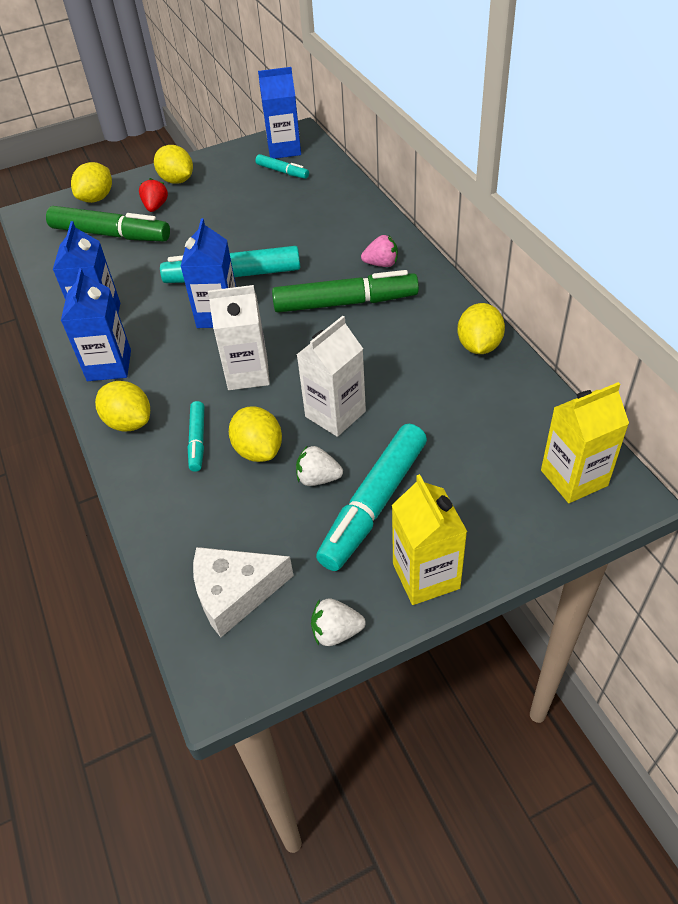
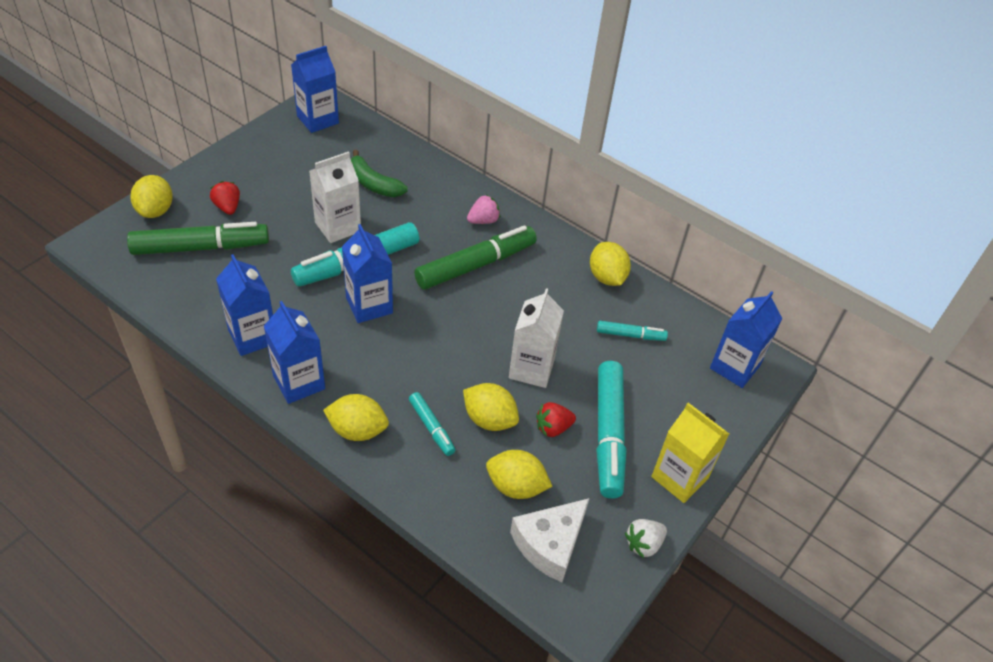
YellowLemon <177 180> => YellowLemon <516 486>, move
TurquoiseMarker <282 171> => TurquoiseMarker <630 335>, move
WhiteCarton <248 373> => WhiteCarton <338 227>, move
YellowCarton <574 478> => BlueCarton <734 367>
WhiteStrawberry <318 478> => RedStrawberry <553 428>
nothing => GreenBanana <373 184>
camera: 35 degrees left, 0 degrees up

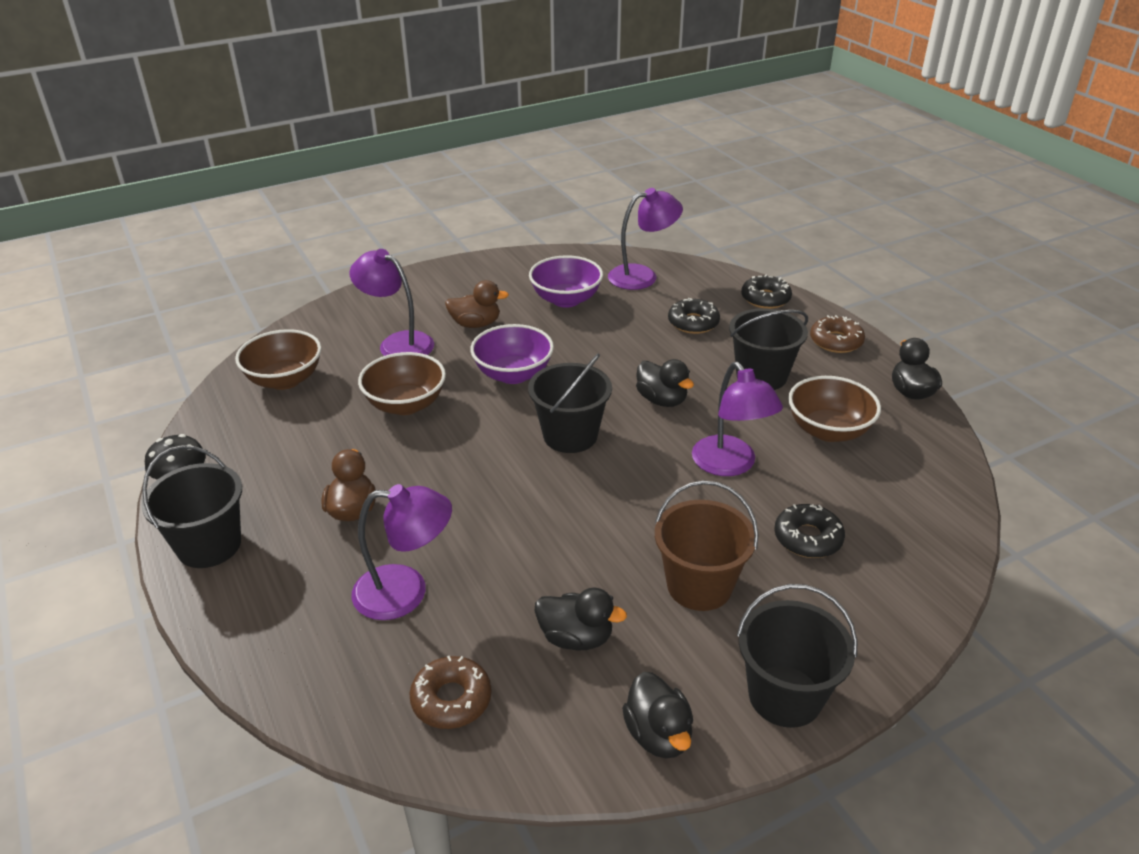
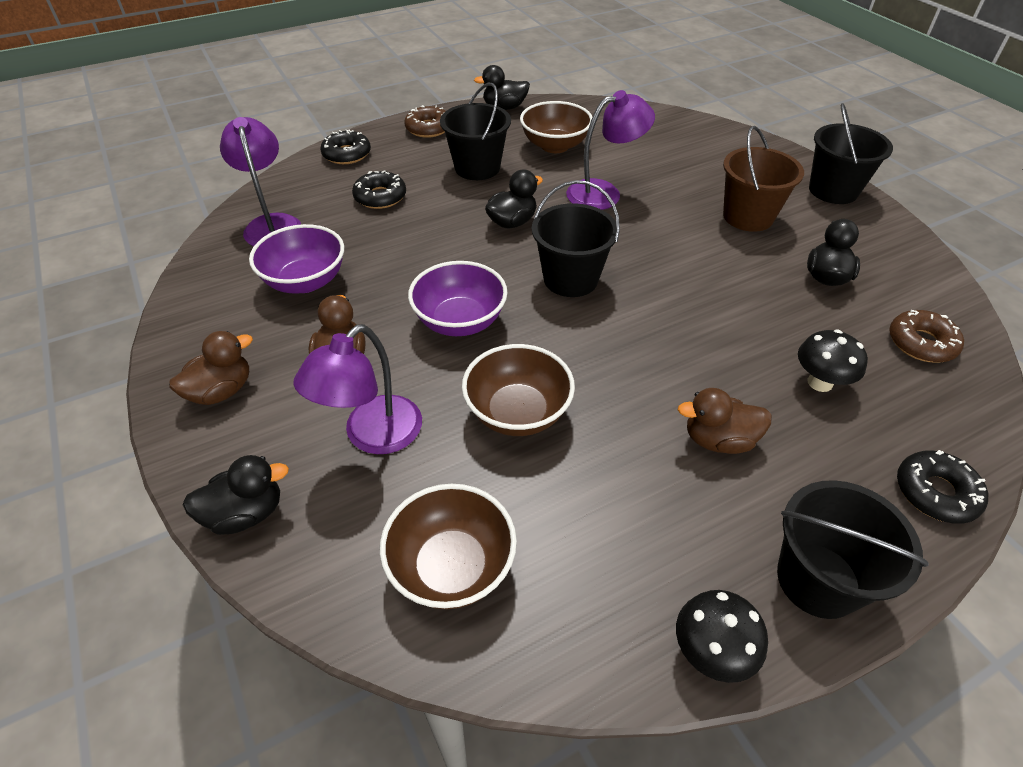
PurpleLamp <406 592> => BlackMushroom <820 382>
BlackDonut <807 538> => BlackDonut <935 493>, move
BlackDuck <658 735> => BlackDuck <246 513>, move
nothing => BrownDuck <221 391>
camera: 90 degrees left, 10 degrees up

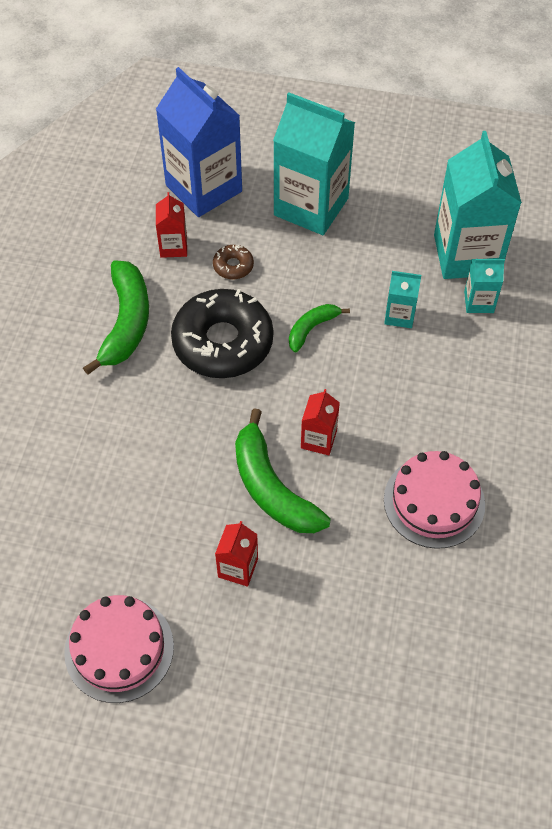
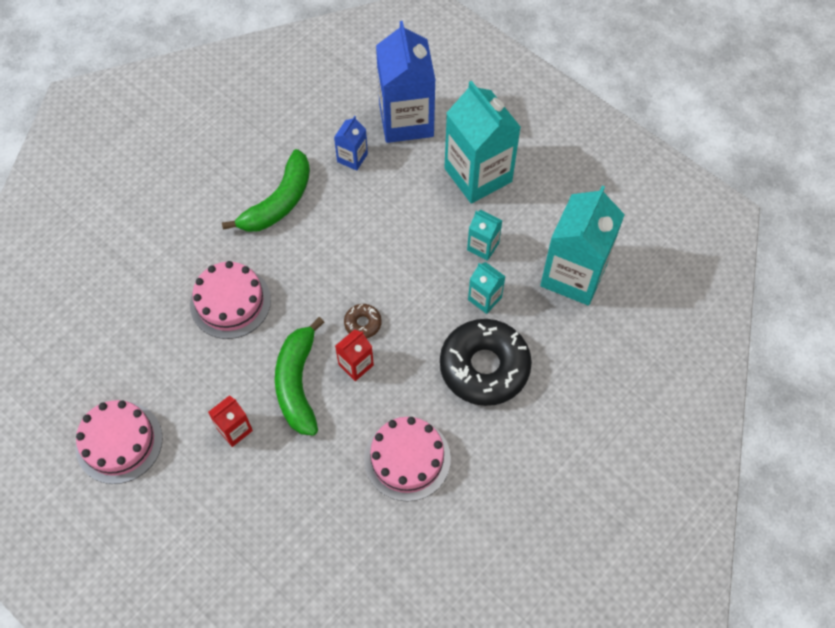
RedCarton <173 246> => BlueCarton <352 158>
BrownDonut <233 266> => BrownDonut <363 323>, move
TurquoiseCarton <479 302> => TurquoiseCarton <483 246>, move
BlackDonut <223 342> => BlackDonut <484 367>, move
GreenBanana <312 329> => nothing
nothing => PinkCake <230 302>
camera: 30 degrees right, 5 degrees up

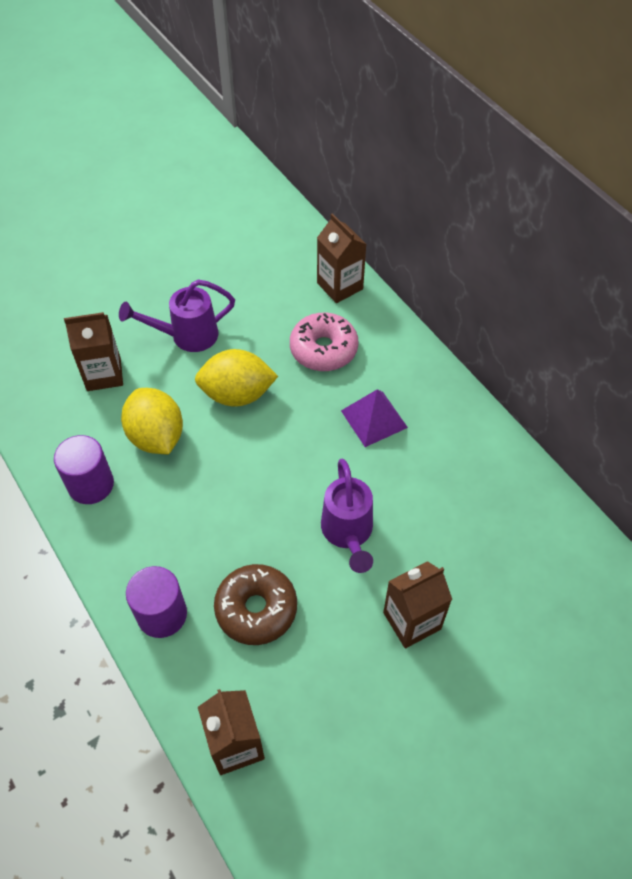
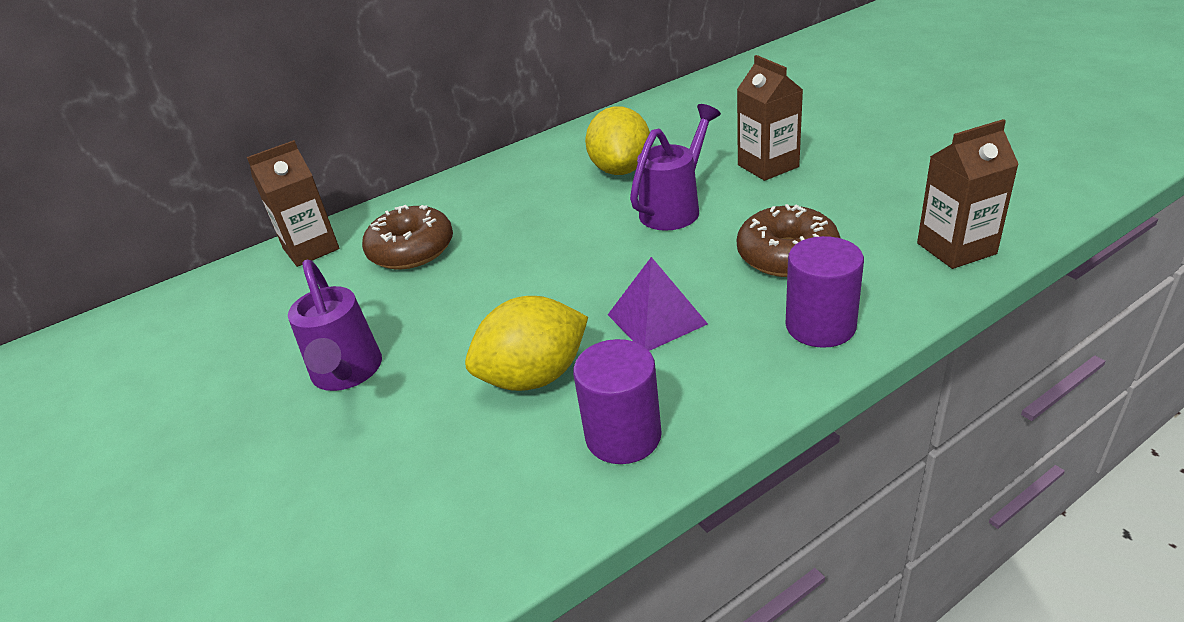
BrownCarton <104 374> => nothing
PinkDonut <323 349> => BrownDonut <411 250>
YellowLemon <237 394> => YellowLemon <621 169>, move
PurplePyramid <374 419> => PurplePyramid <657 319>, move
PurpleWateringCan <348 533> => PurpleWateringCan <675 208>, 45 degrees counterclockwise
camera: 85 degrees left, 20 degrees down

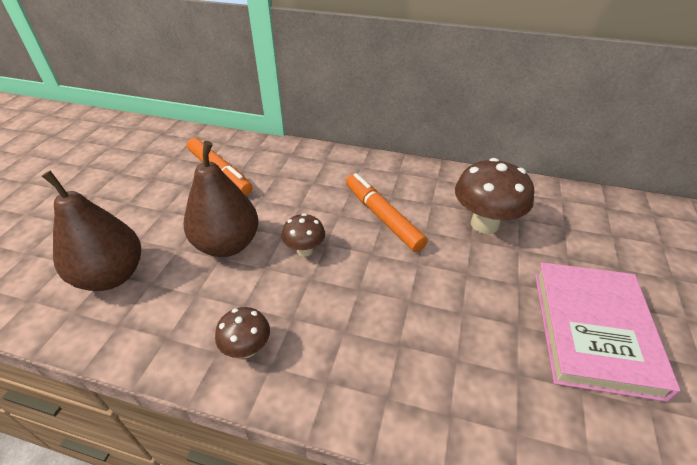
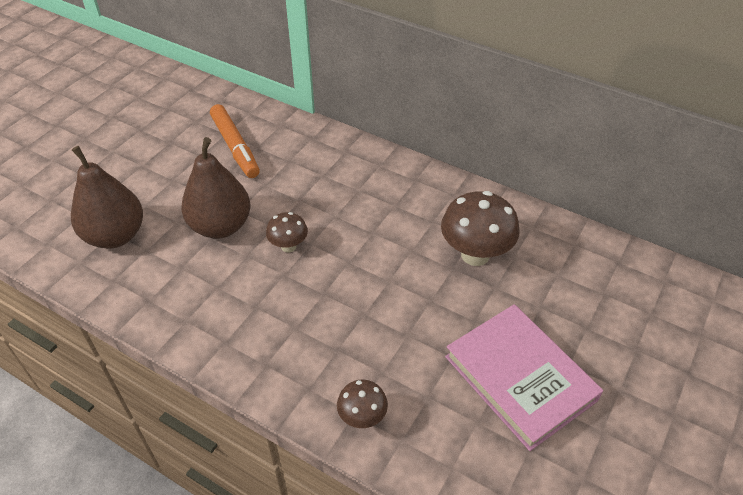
OrangeMarker <382 217> => nothing
PinkBook <593 331> => PinkBook <520 378>, 60 degrees counterclockwise
BrownMushroom <247 348> => BrownMushroom <362 417>, move
camera: 15 degrees right, 5 degrees up

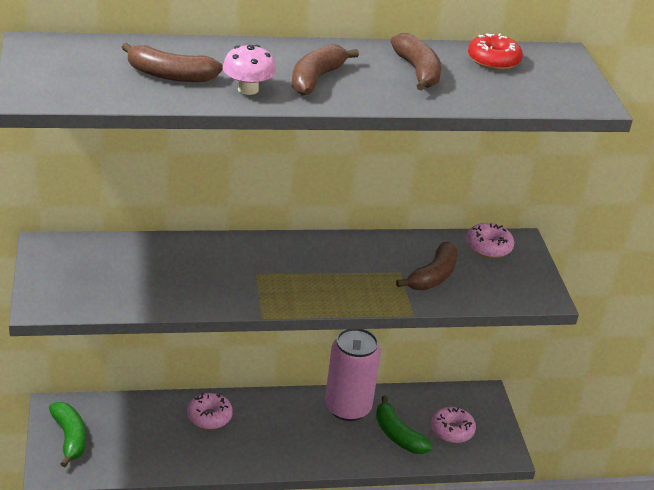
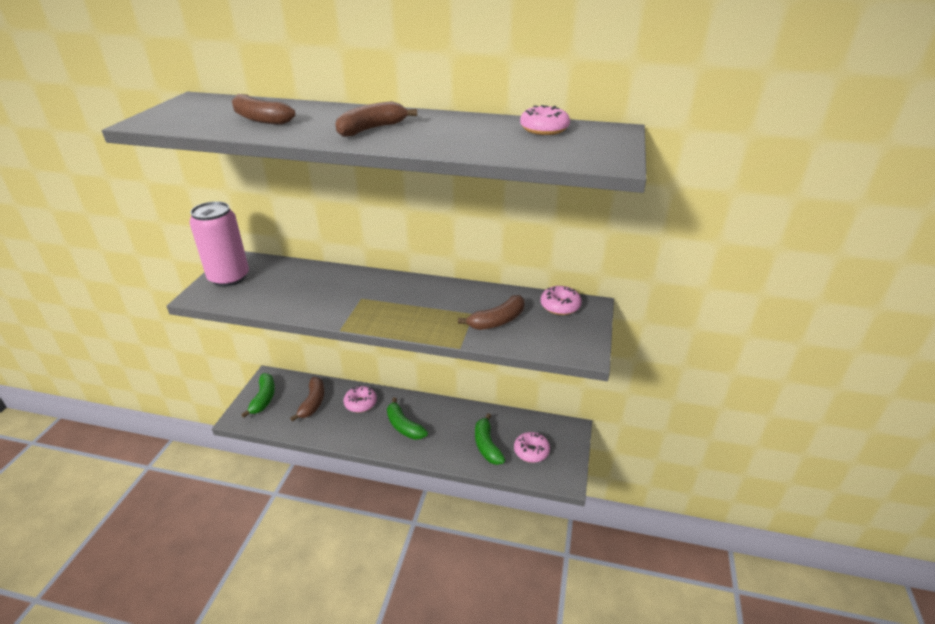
BrownBanana <418 71> => BrownBanana <313 403>, move
RedDonut <493 61> => PinkDonut <544 129>
PinkMushroom <248 89> => nothing
PinkCan <348 408> => PinkCan <229 277>, move
nothing => GreenBanana <404 426>
camera: 25 degrees right, 0 degrees up

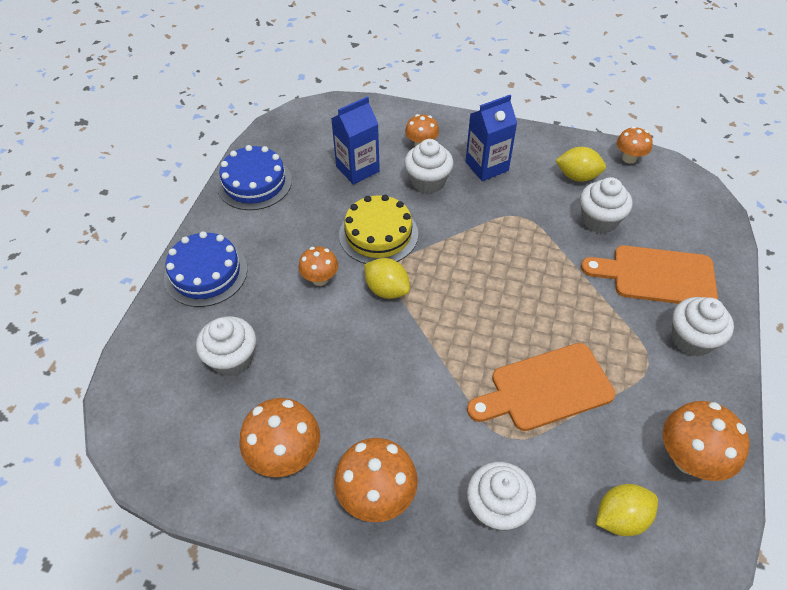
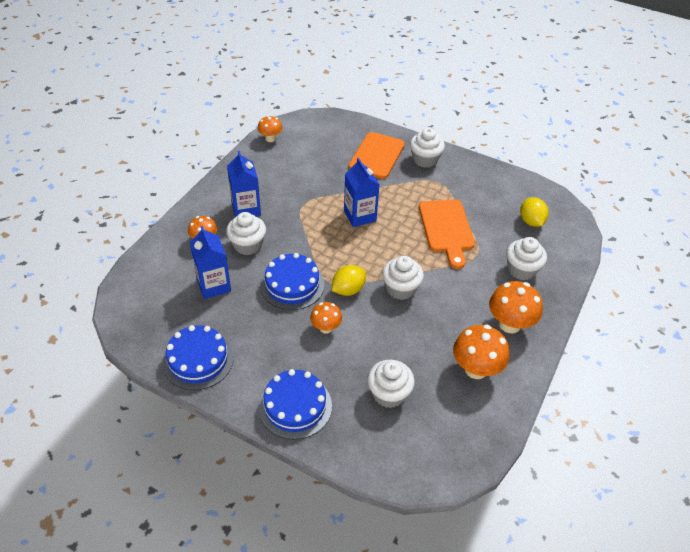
YellowLemon <577 176> => nothing
WhiteCupcake <599 220> => WhiteCupcake <400 289>, move
YellowCake <378 234> => BlueCake <292 285>
OrangeMushroom <689 459> => nothing
nothing => BlueCarton <360 216>
camera: 80 degrees left, 5 degrees down

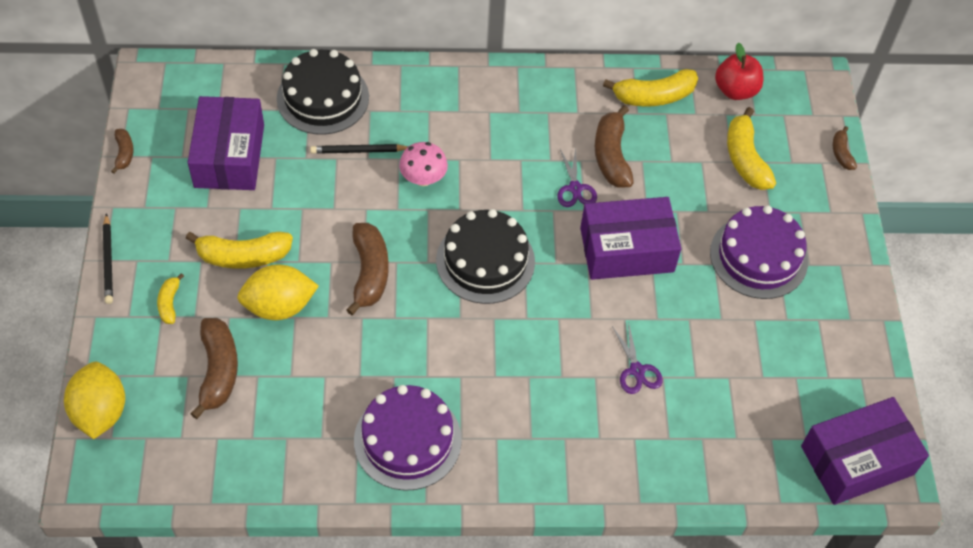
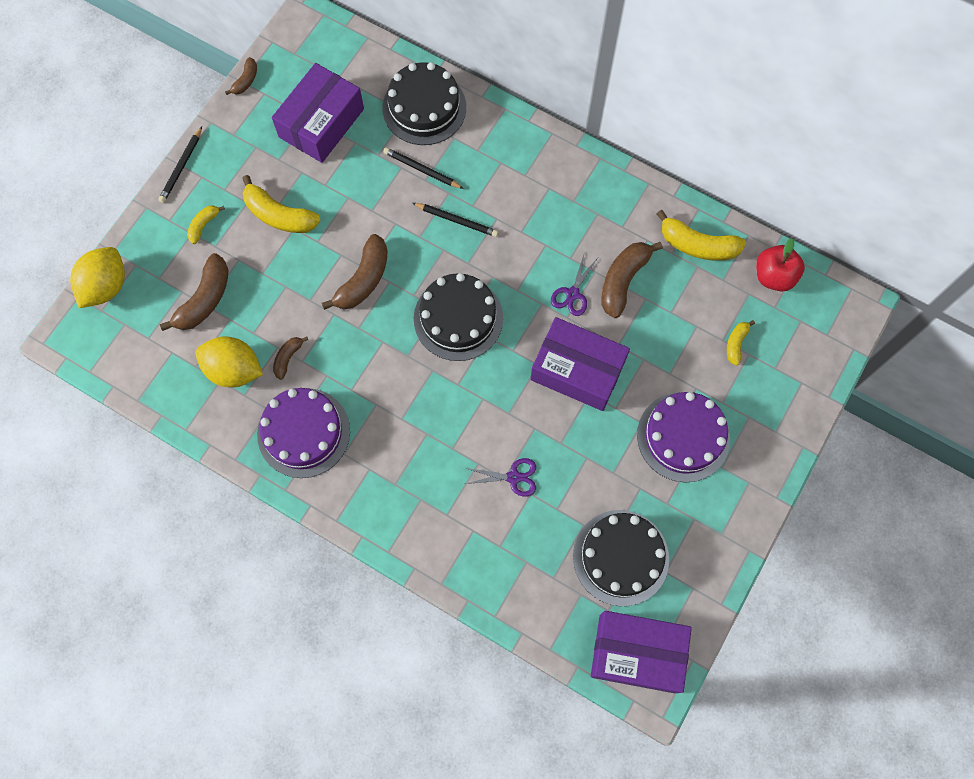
YellowBanana <745 159> => YellowBanana <736 344>, x0.54
BrownBanana <841 153> => BrownBanana <288 358>, move
PinkMushroom <423 178> => BlackPencil <457 220>
YellowLemon <279 306> => YellowLemon <234 370>, move
PurpleScissors <637 370> => PurpleScissors <514 477>, 105 degrees counterclockwise
nothing => BlackCake <621 557>
camera: 35 degrees right, 15 degrees up

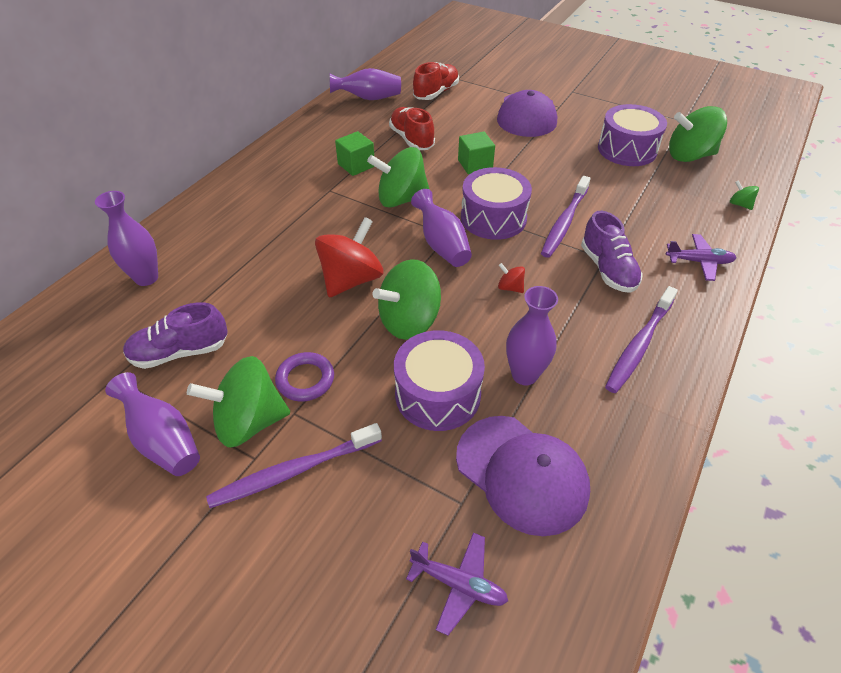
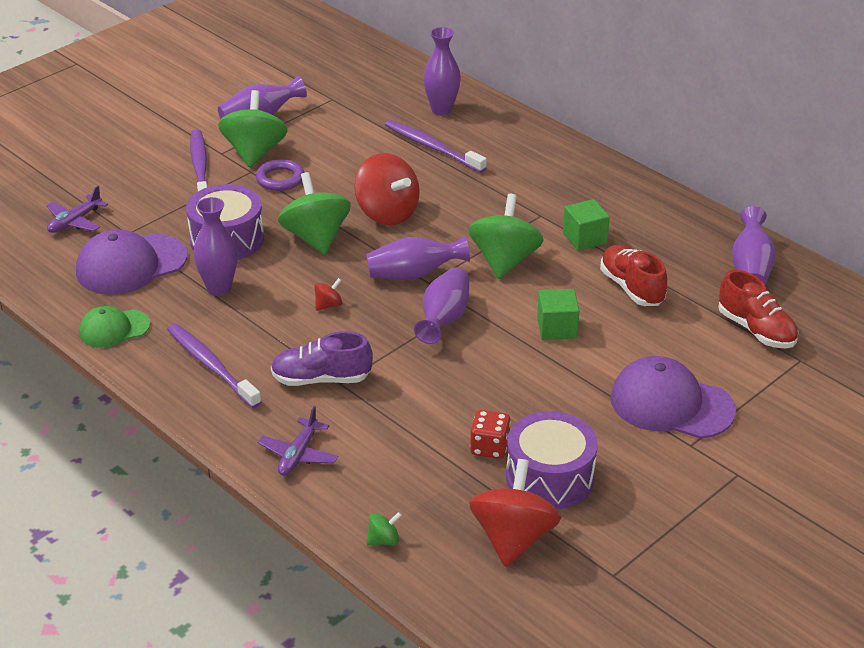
GreenSpinningTop <689 156> => RedSpinningTop <513 538>
RedShoe <411 139> => RedShoe <631 288>, 105 degrees counterclockwise
PurpleDrum <493 218> => PurpleVase <444 319>
PurpleToothbrush <564 223> => PurpleToothbrush <432 147>, move
PurpleShoe <180 352> => nothing
nothing => GreenCap <114 329>
nothing => RedDice <489 447>
camera: 105 degrees right, 10 degrees down

